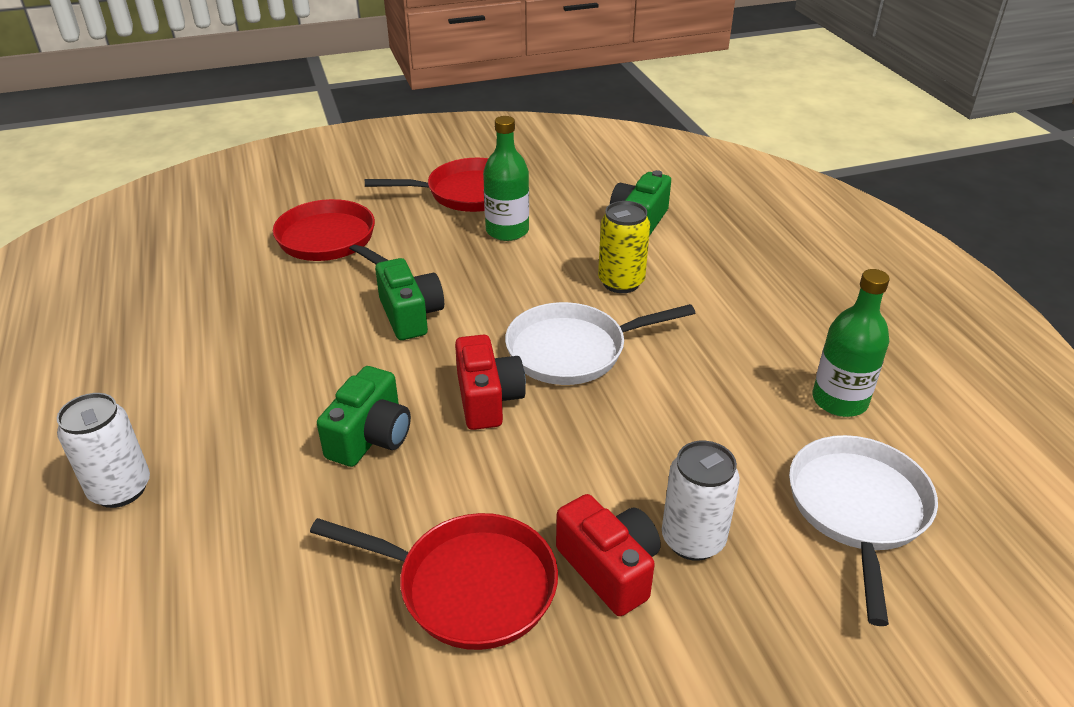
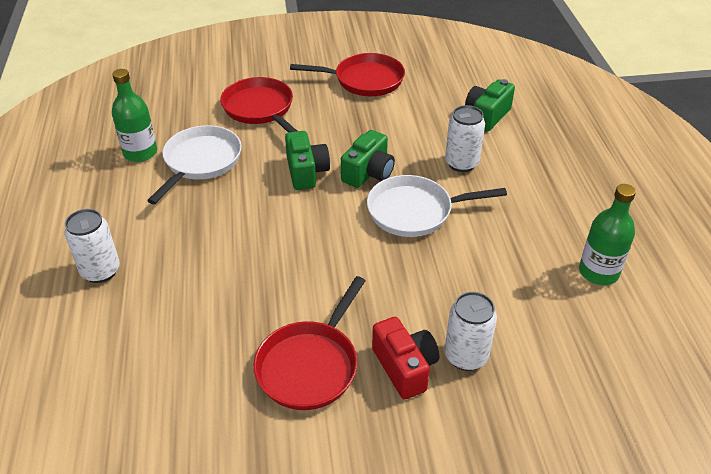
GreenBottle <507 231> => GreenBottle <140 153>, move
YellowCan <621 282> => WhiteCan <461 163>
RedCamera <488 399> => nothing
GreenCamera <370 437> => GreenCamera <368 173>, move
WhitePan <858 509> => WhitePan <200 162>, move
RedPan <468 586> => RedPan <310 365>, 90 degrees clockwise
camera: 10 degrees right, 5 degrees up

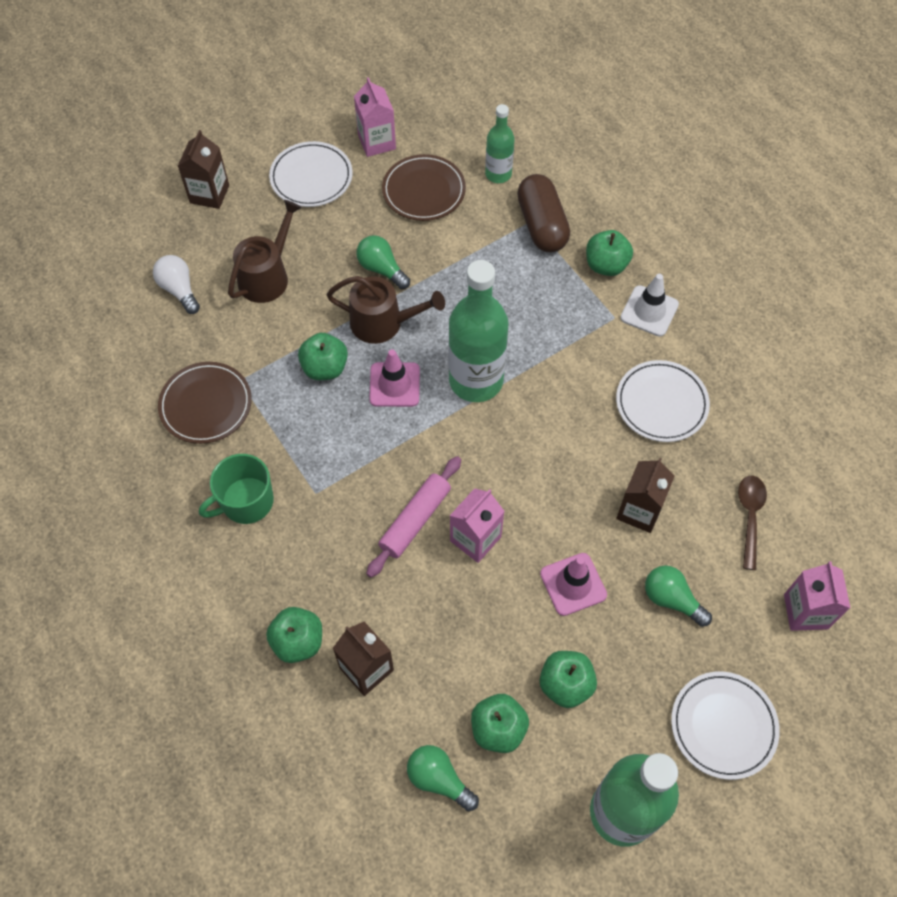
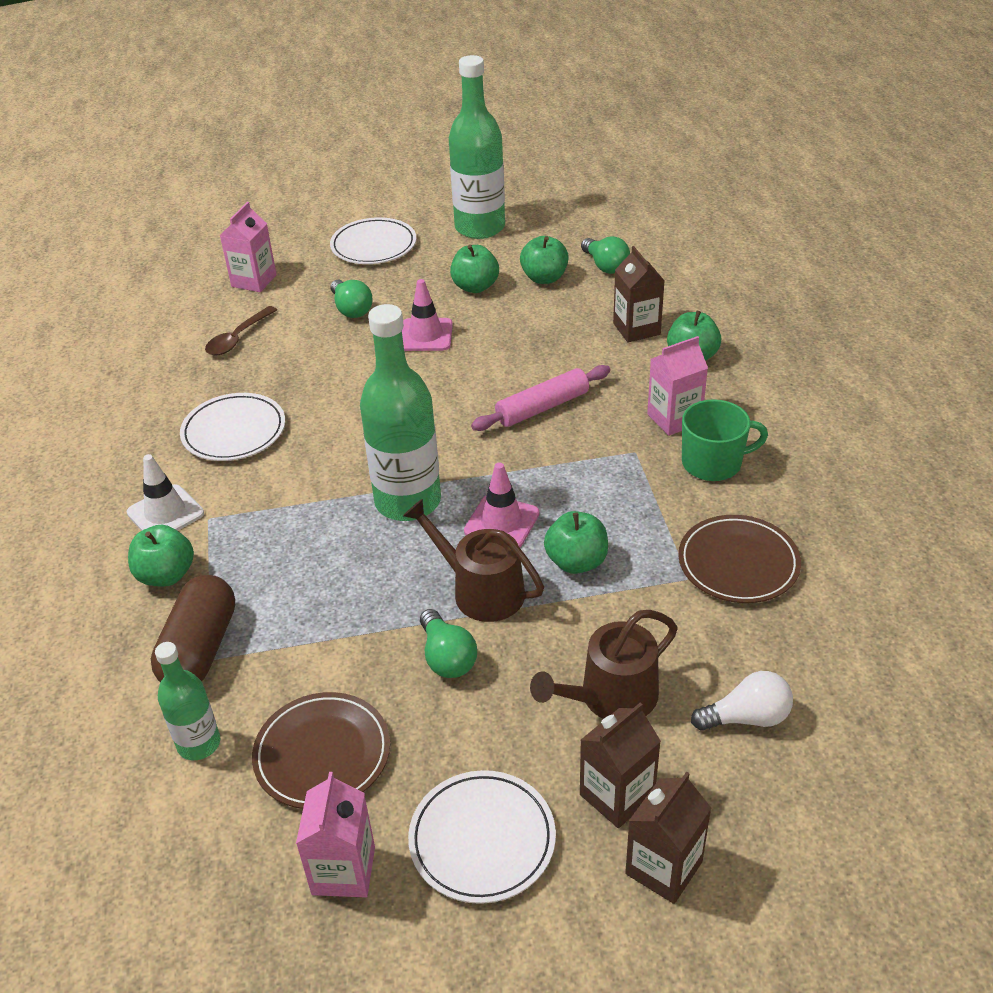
WhiteLightBulb <179 290> => WhiteLightBulb <747 717>, 90 degrees counterclockwise
BrownCarton <639 511> => BrownCarton <617 795>, move
PinkCarton <475 539> => PinkCarton <674 418>, move
camera: 155 degrees left, 20 degrees down

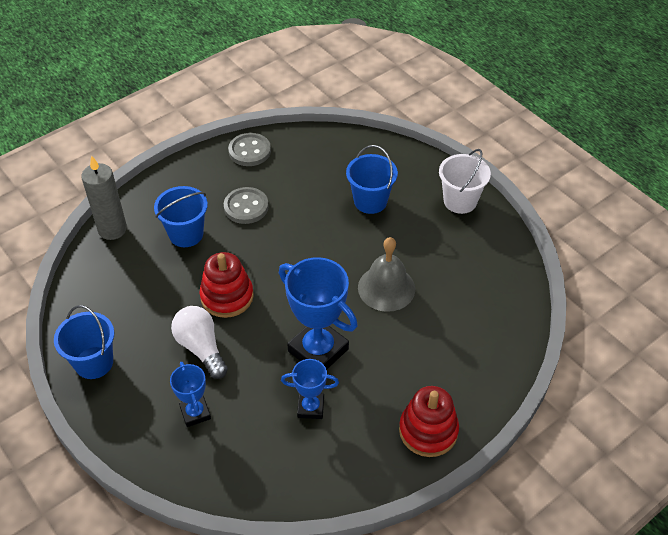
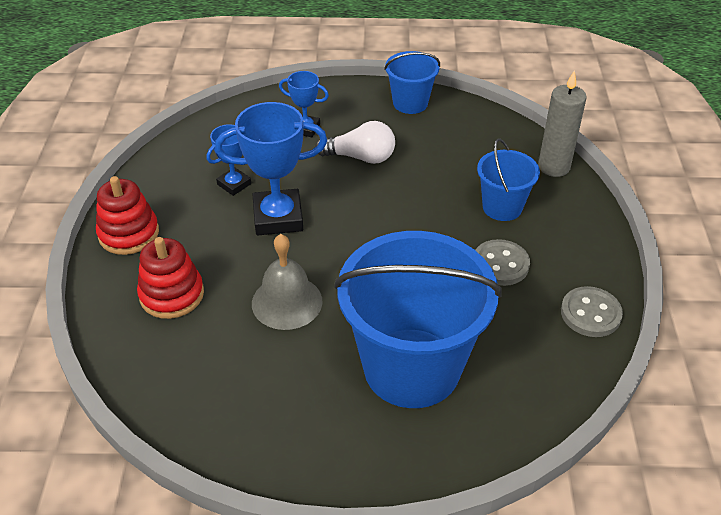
BlueBucket <370 201> => BlueBucket <411 367>, x2.05
WhiteBucket <460 201> => nothing
RedStackingToy <227 296> => RedStackingToy <172 294>, move
camera: 130 degrees right, 5 degrees down

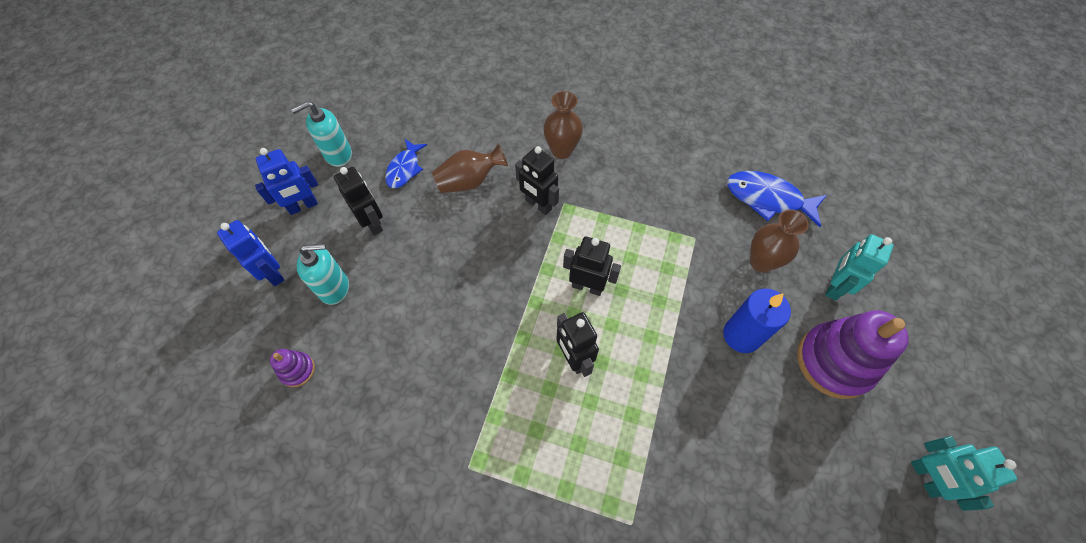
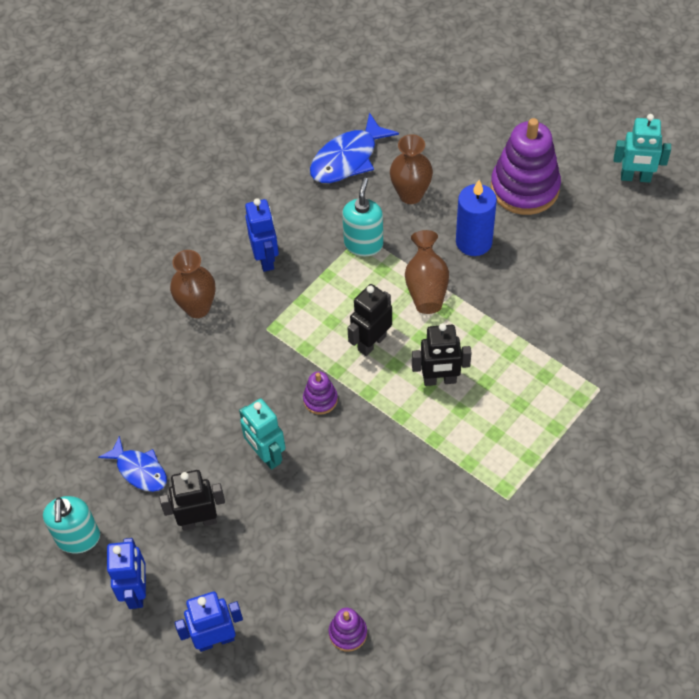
BrownVase <469 181> => BrownVase <426 287>, move
BlackRobot <538 205> => nothing
TurquoiseRobot <834 286> => TurquoiseRobot <266 455>, move
TurquoiseSoapDispenser <334 288> => TurquoiseSoapDispenser <363 244>, move
nothing => BlueRobot <266 259>
nothing => PurpleStackingToy <320 399>
camera: 65 degrees left, 5 degrees down

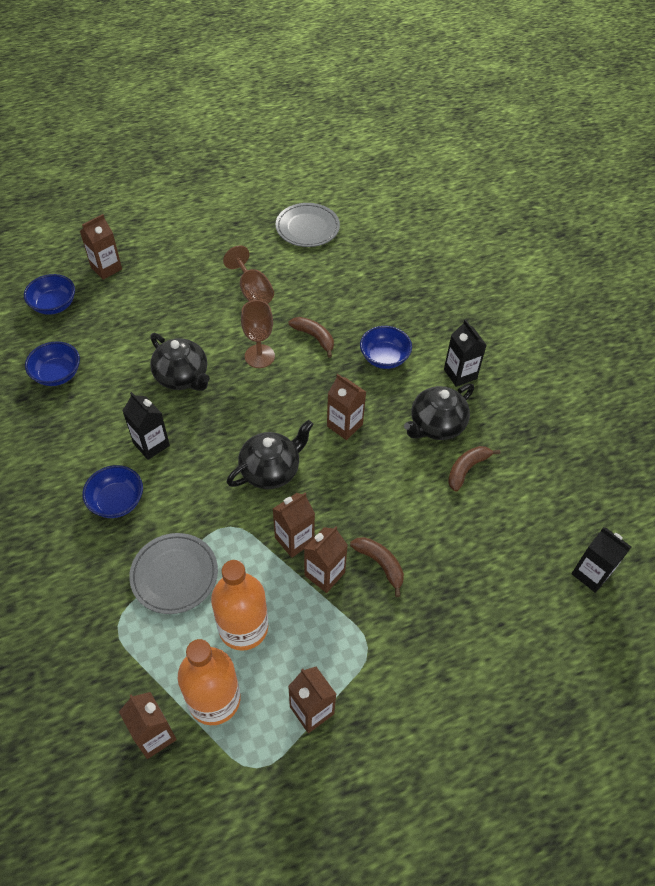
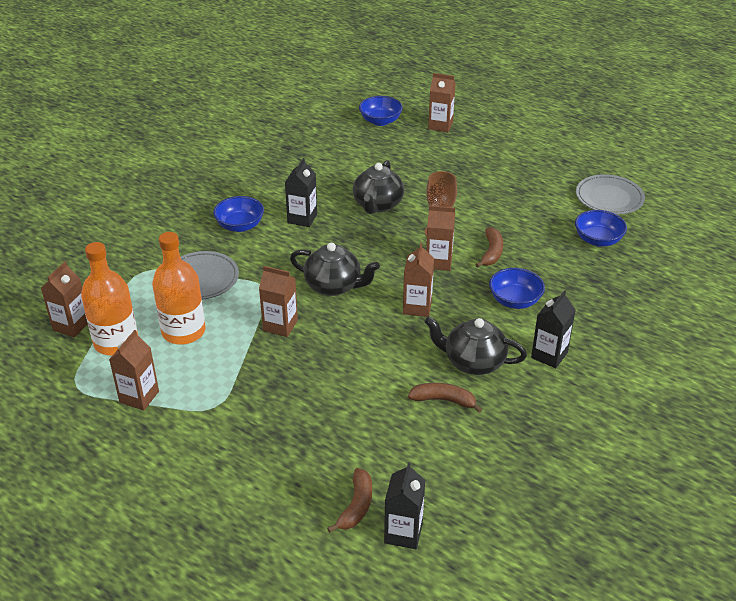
BrownGoblet <252 291> => nothing
BlueBowl <57 374> => BlueBowl <598 240>, move
BrownCarton <324 574> => BrownCarton <438 262>, move
BrownBanana <380 564> => BrownBanana <356 506>, move
camera: 60 degrees right, 15 degrees down

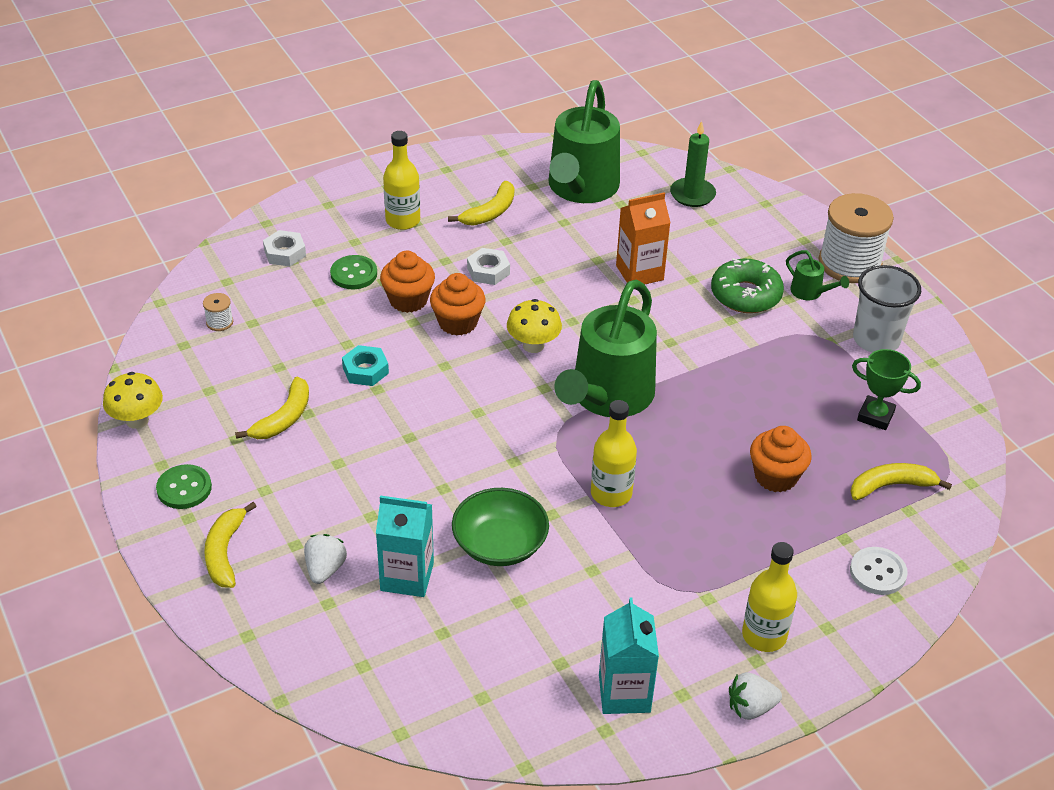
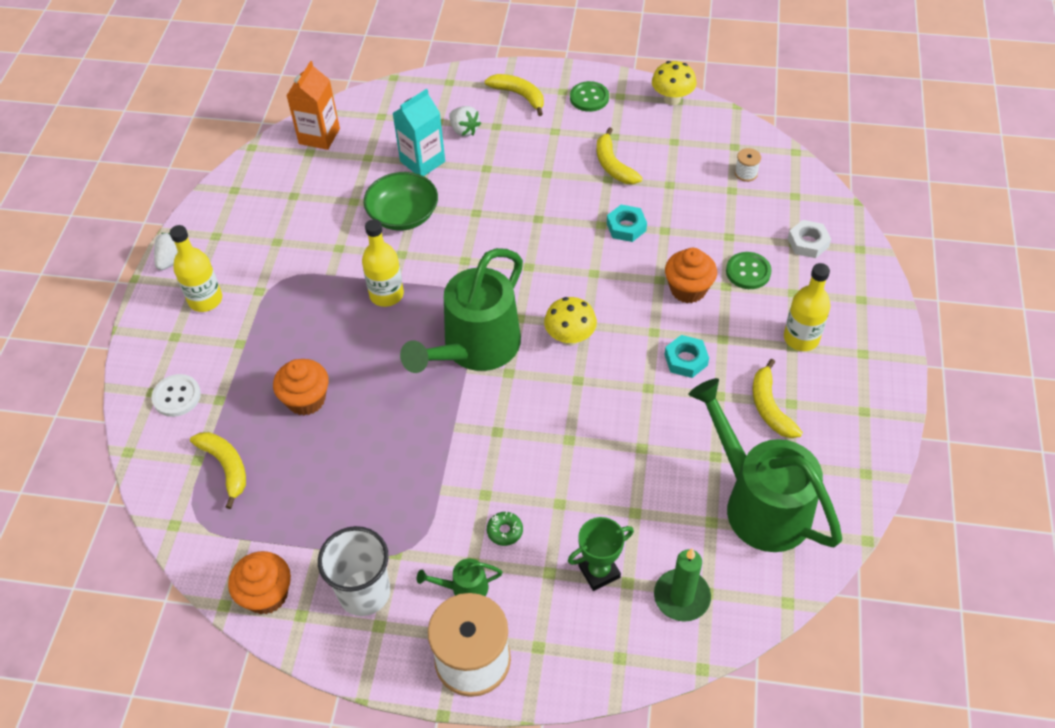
OrangeCarton <639 273> => OrangeCarton <319 136>, move
WhiteNut <488 271> => TurquoiseNut <686 360>
GreenDonut <745 295> => GreenDonut <505 531>, x0.46
OrangeCupcake <458 322> => OrangeCupcake <266 594>, move
GreenWateringCan <607 397> => GreenWateringCan <474 349>, 120 degrees counterclockwise
GreenTrophy <875 416> => GreenTrophy <599 571>, move
YellowBanana <891 486> => YellowBanana <226 466>, 60 degrees counterclockwise
TurquoiseCarton <624 693> => nothing
camera: 130 degrees right, 10 degrees up

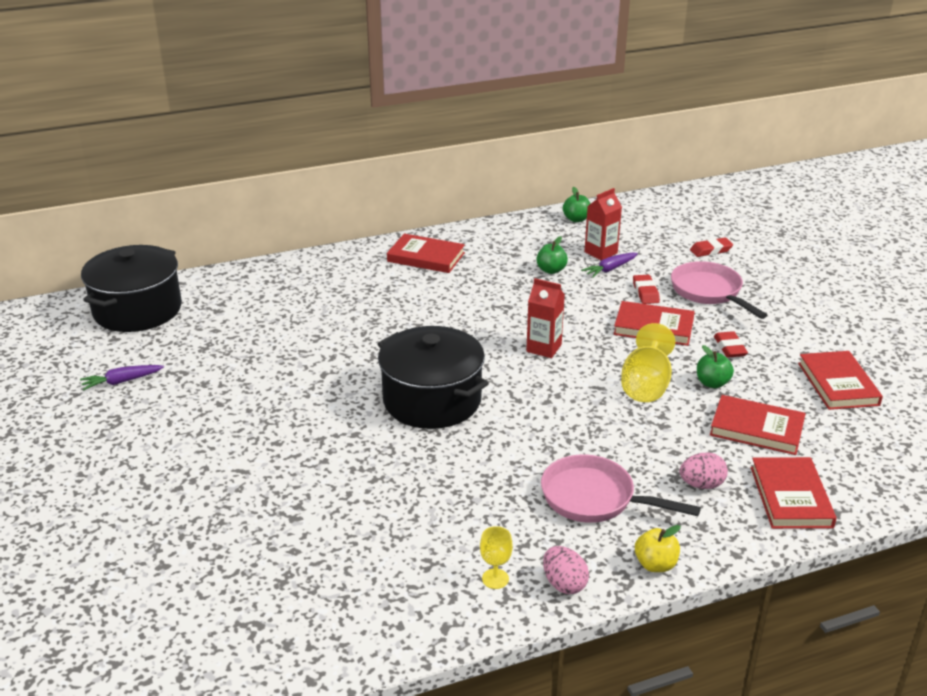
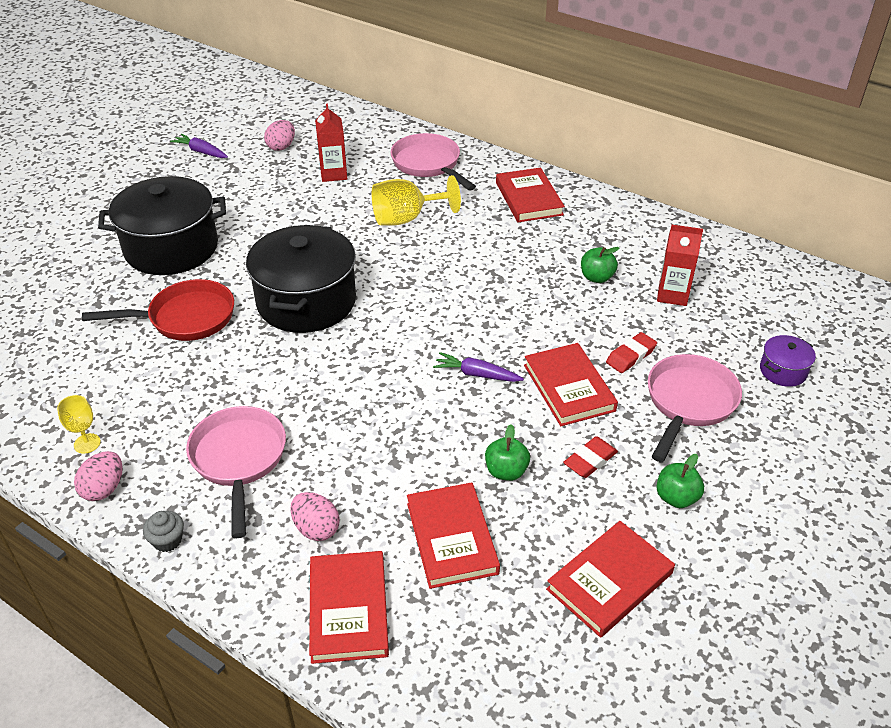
GreenApple <576 219> => GreenApple <676 498>, move
RedEraser <711 250> => PurplePot <783 371>
BlackPot <137 310> => BlackPot <171 248>, move
PurpleCarrot <610 269> => PurpleCarrot <477 374>, move
RedCarton <544 348> => RedCarton <333 174>, move
YellowGoblet <646 385> => YellowGoblet <406 218>, move
RedBook <790 497> => RedBook <348 609>, 60 degrees counterclockwise
YellowApple <655 564> => GreyCupcake <167 540>
nothing => PinkEgg <281 147>
nothing => PinkPan <428 165>
nothing => RedPan <185 318>
camera: 55 degrees right, 10 degrees up

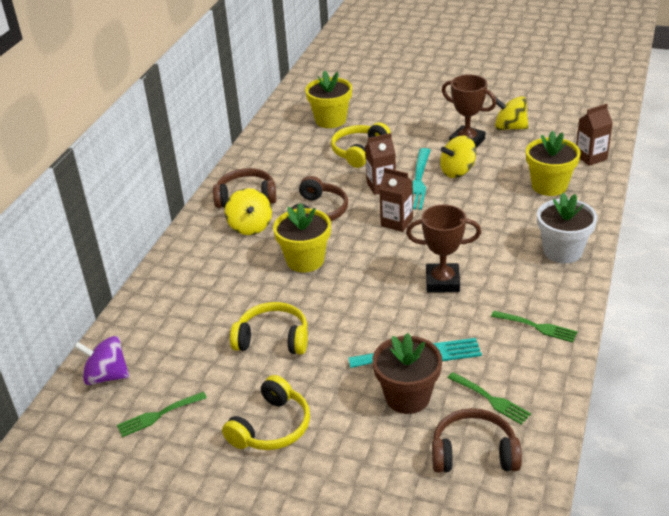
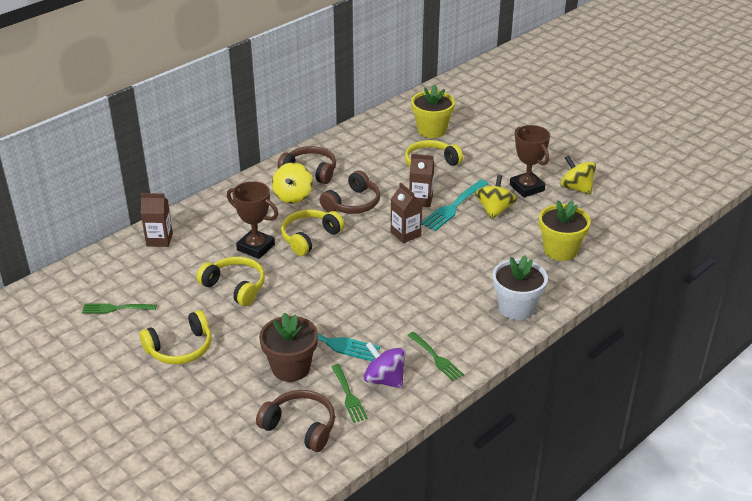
BrownCarton <591 157> => BrownCarton <159 240>, move
YellowSpinningTop <457 171> => YellowSpinningTop <494 210>, 105 degrees clockwise
YellowFlowerPot <305 260> => YellowHeadphones <309 237>
BrownTrophy <442 282> => BrownTrophy <256 247>, move
PurpleSpinningTop <106 376> => PurpleSpinningTop <384 379>, move
camera: 25 degrees right, 0 degrees up

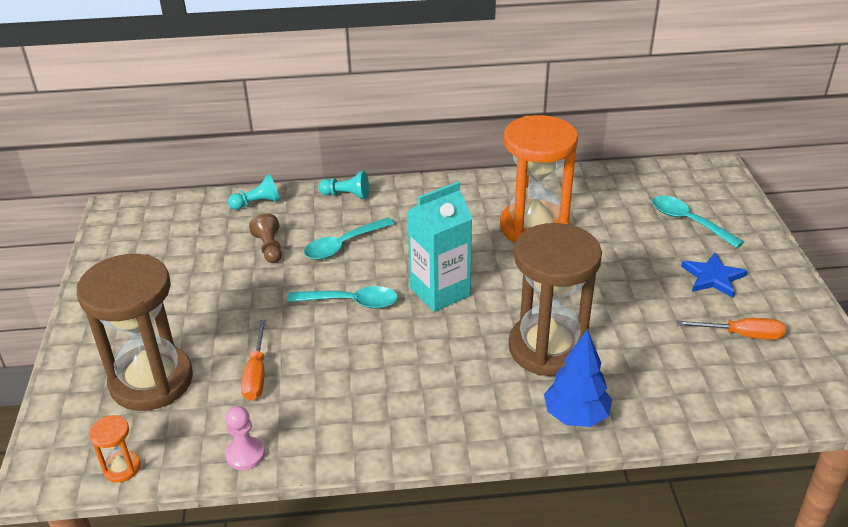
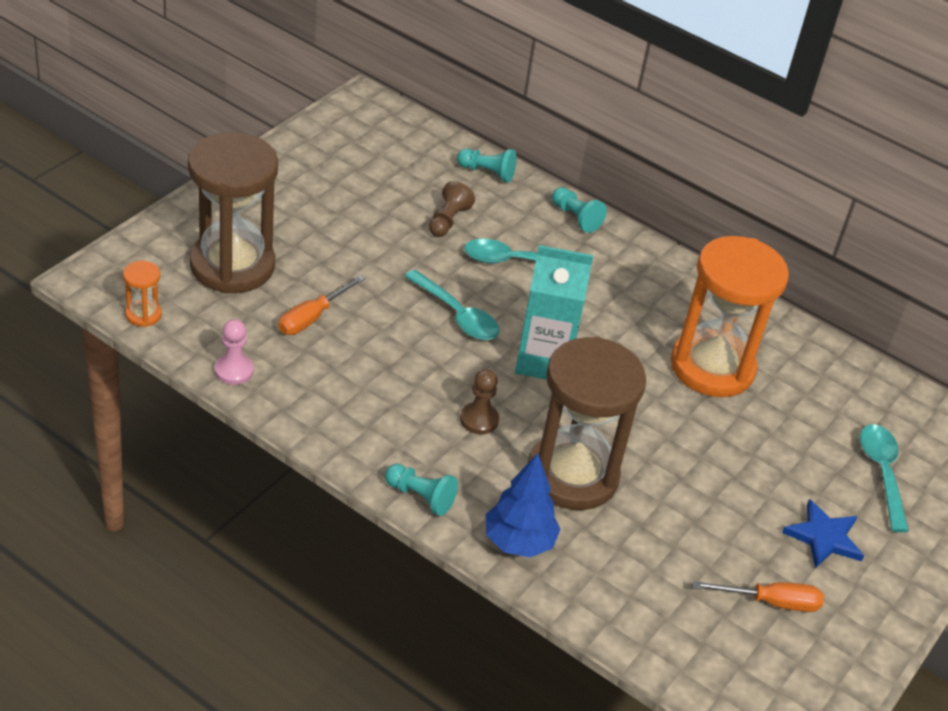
OrangeScrewdriver <742 335> => OrangeScrewdriver <771 602>, 45 degrees counterclockwise
nothing => BrownPawn <479 419>
nothing => TurquoisePawn <420 497>
camera: 35 degrees right, 5 degrees up

